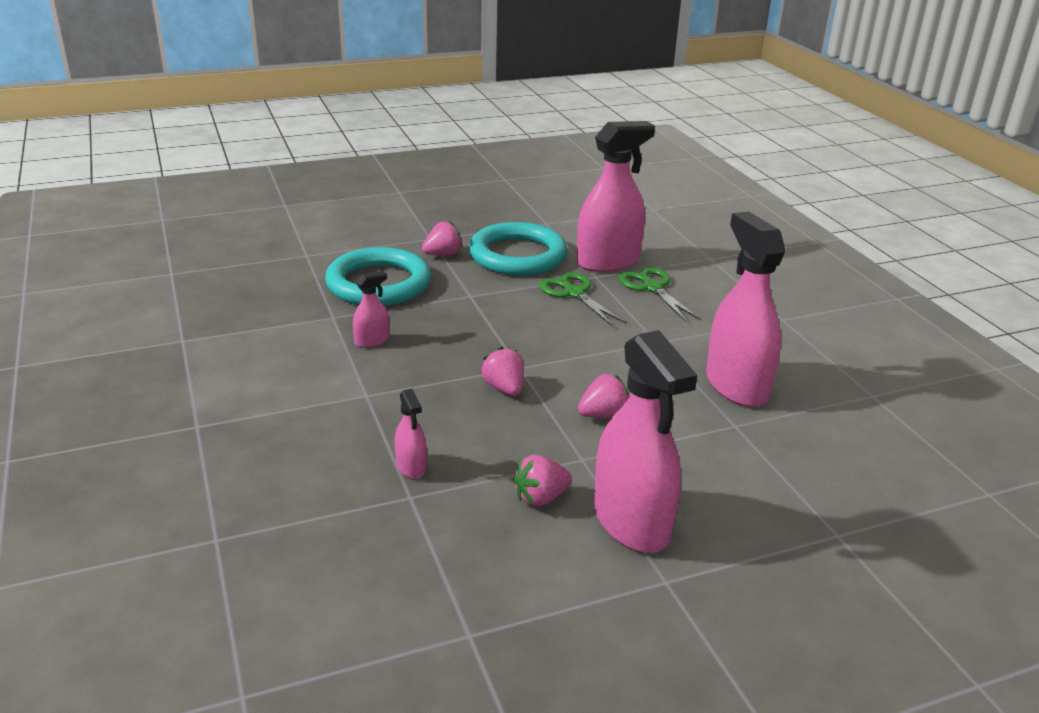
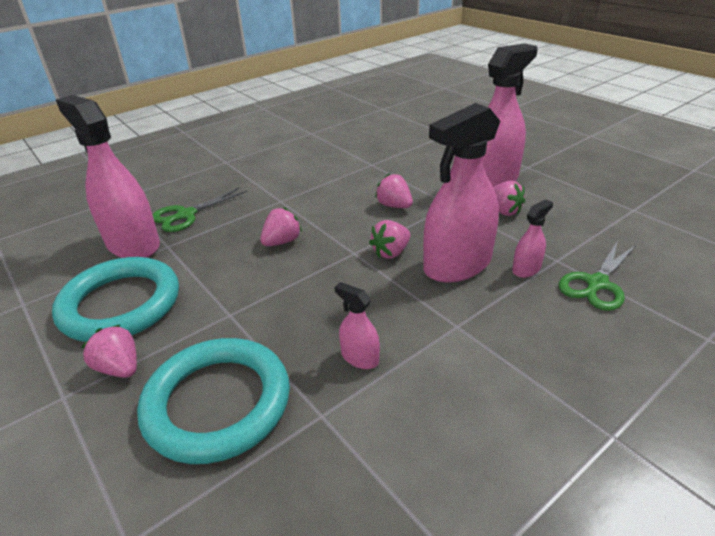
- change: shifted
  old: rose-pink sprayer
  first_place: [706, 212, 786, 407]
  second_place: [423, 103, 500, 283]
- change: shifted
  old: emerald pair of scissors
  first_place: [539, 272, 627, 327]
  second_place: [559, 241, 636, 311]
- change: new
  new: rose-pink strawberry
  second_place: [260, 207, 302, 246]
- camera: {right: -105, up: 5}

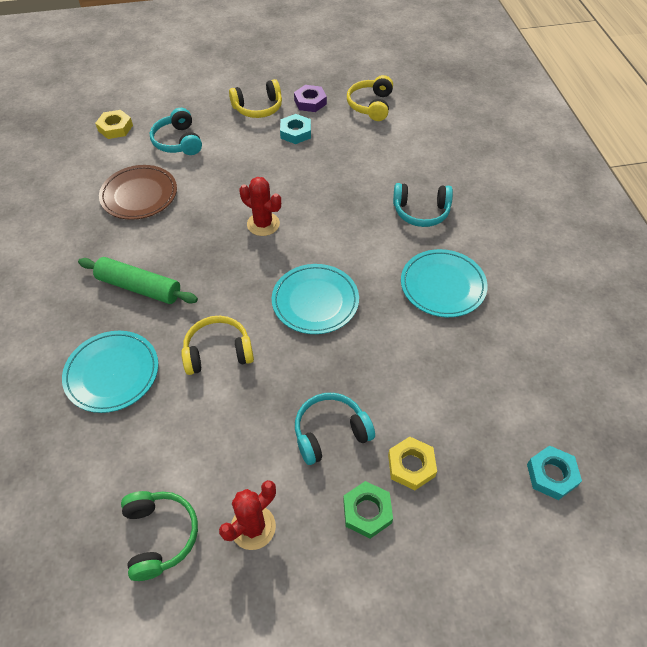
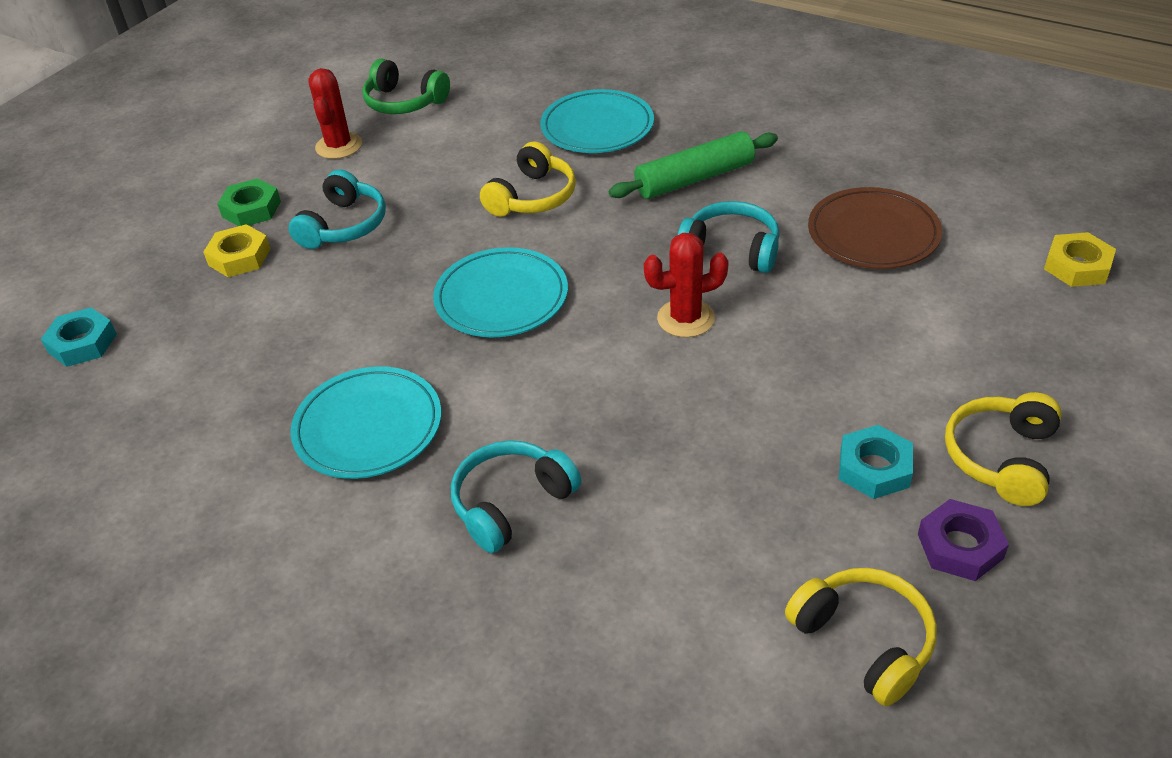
- change: shifted
  old: turquoise headset
  first_place: [150, 108, 202, 155]
  second_place: [677, 201, 780, 273]
- camera: {right: 135, up: -10}

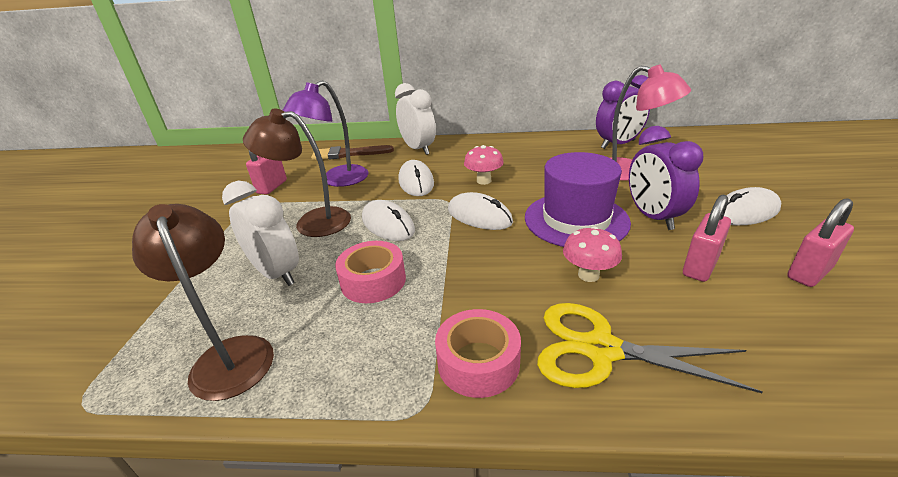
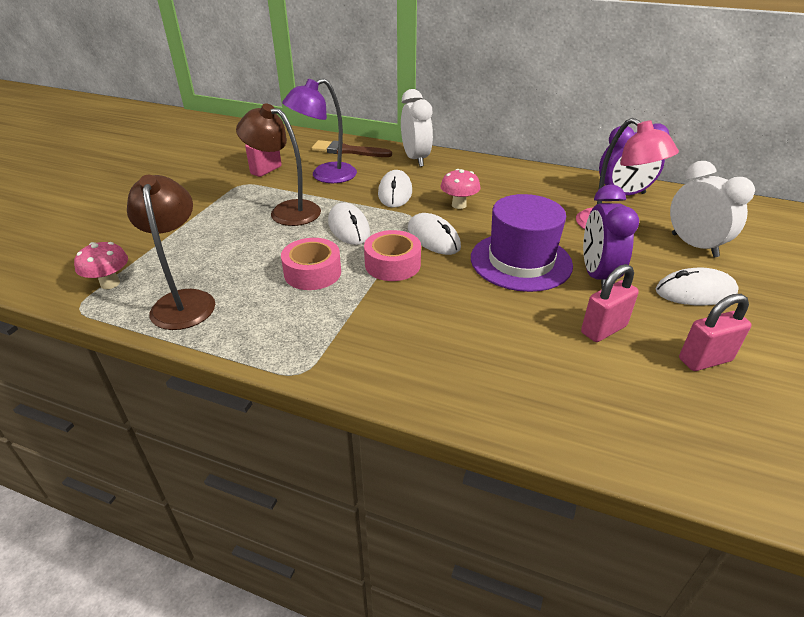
- change: shifted
  old: snow-white alarm clock
  first_place: [222, 181, 299, 286]
  second_place: [670, 161, 755, 258]
- change: shifted
  old: rose-pink toadstool
  first_place: [563, 226, 622, 282]
  second_place: [74, 242, 128, 289]
- change: gone
  old: golden pair of scissors
  first_place: [537, 303, 763, 393]
- change: shifted
  old: rose-pink tape
  first_place: [435, 309, 521, 398]
  second_place: [364, 230, 421, 281]
- camera: {right: 15, up: 5}

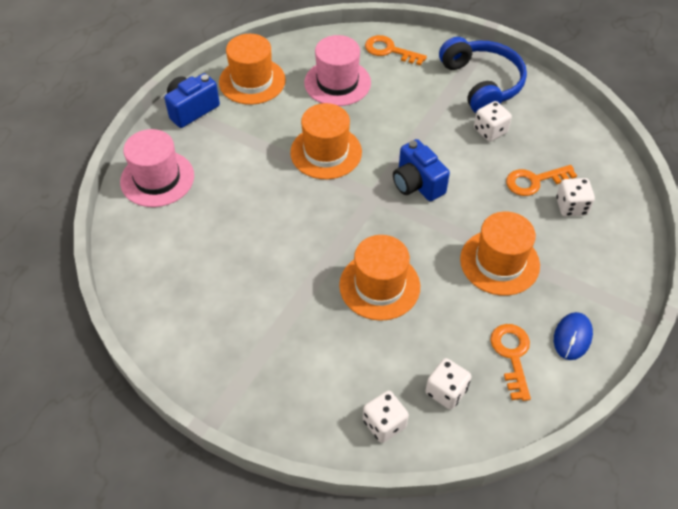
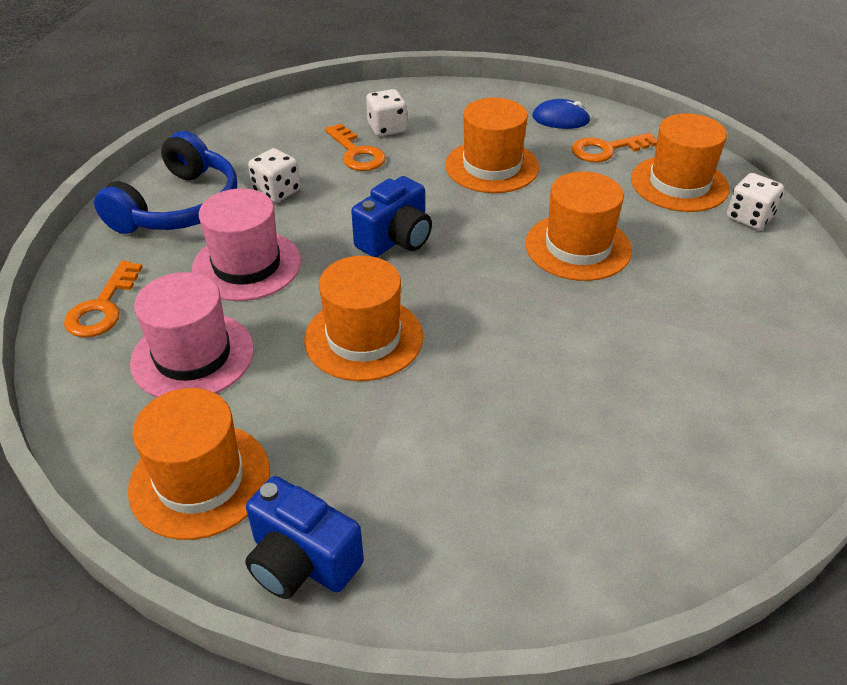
- change: rotated
  old: blue headset
  first_place: [439, 37, 527, 113]
  second_place: [94, 131, 237, 234]
  degrees: 150
- change: shifted
  old: rose-pink hat
  first_place: [120, 129, 194, 207]
  second_place: [192, 188, 301, 301]
- change: swapped
  old: snow-white die
  new: orange hat
  first_place: [425, 358, 472, 410]
  second_place: [631, 113, 729, 212]
- camera: {right: -105, up: -10}

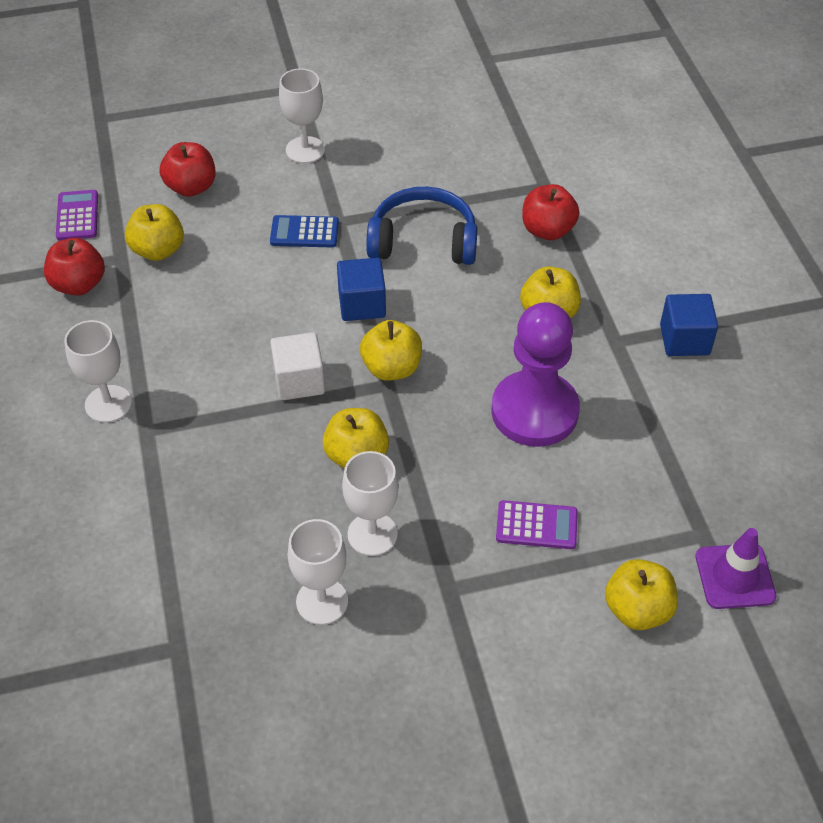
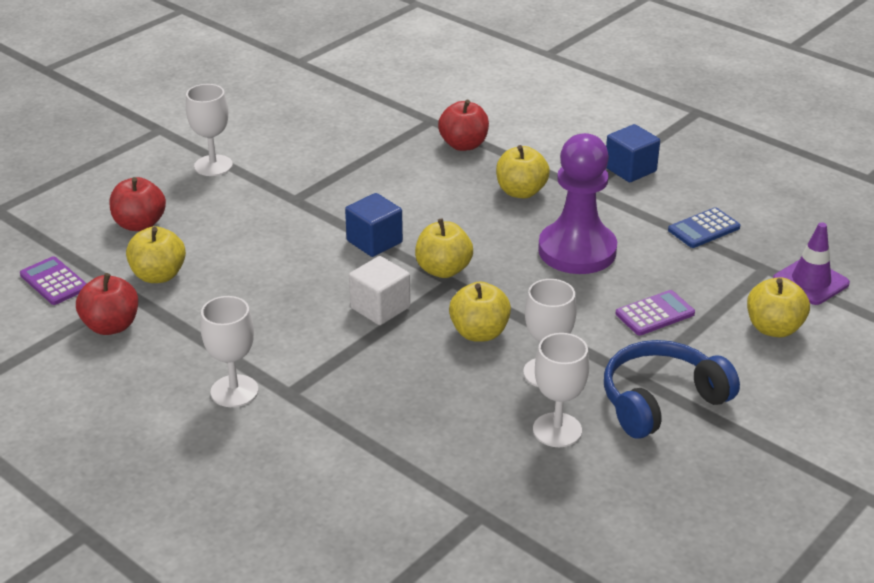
- change: shifted
  old: blue headset
  first_place: [366, 187, 477, 265]
  second_place: [604, 340, 740, 439]
- change: shifted
  old: blue pocket calculator
  first_place: [270, 215, 339, 248]
  second_place: [668, 207, 740, 248]
- camera: {right: -35, up: -15}

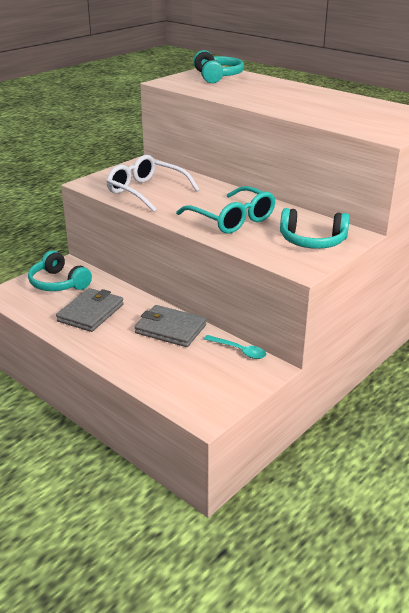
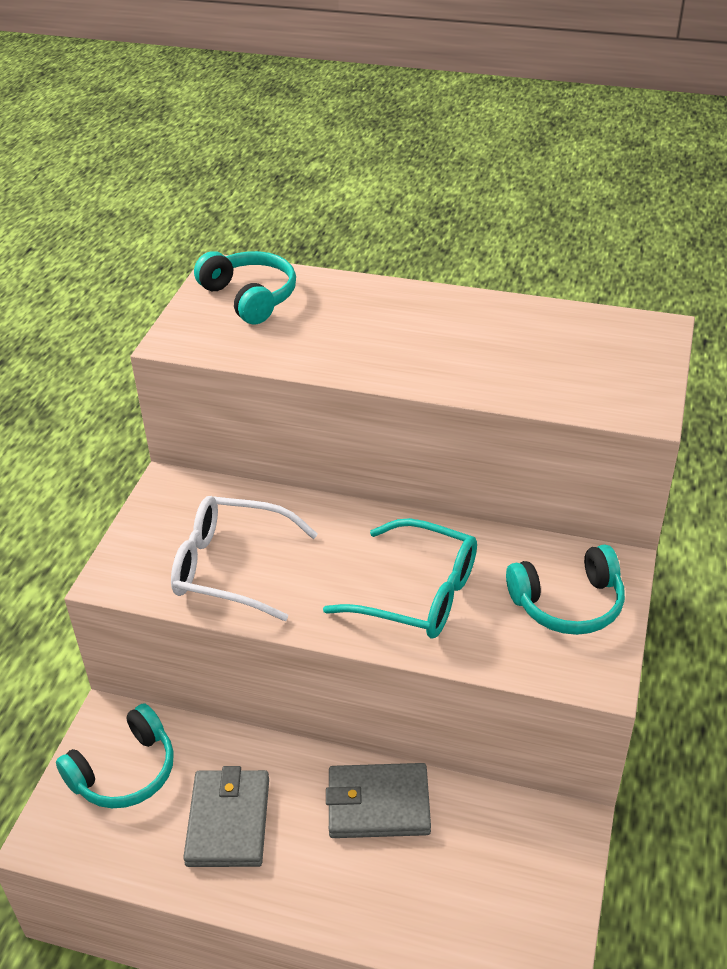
- change: rotated
  old: turquoise headset
  first_place: [28, 250, 92, 291]
  second_place: [56, 703, 174, 808]
  degrees: -60
- change: gone
  old: turquoise teaspoon
  first_place: [204, 335, 266, 359]
- camera: {right: -25, up: 10}

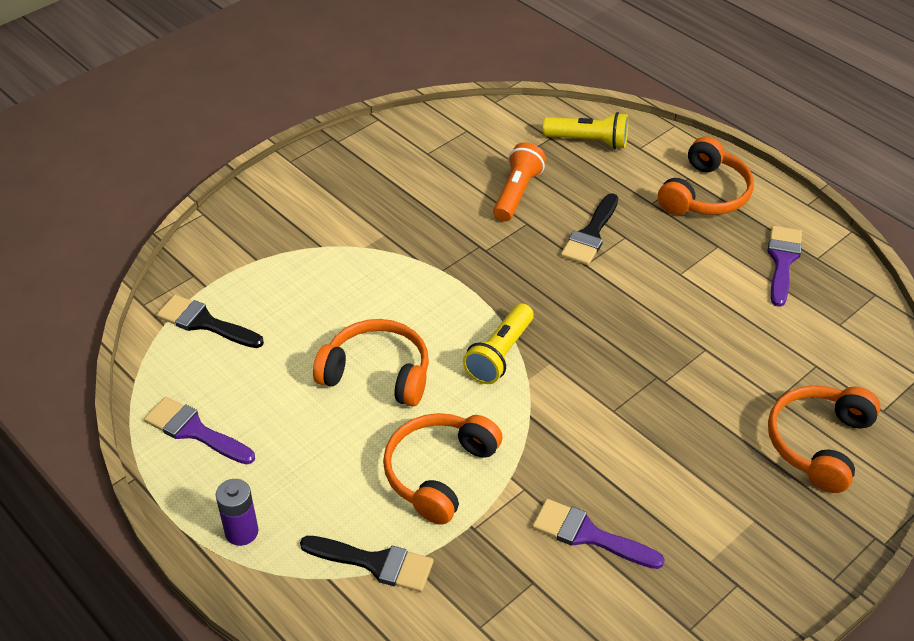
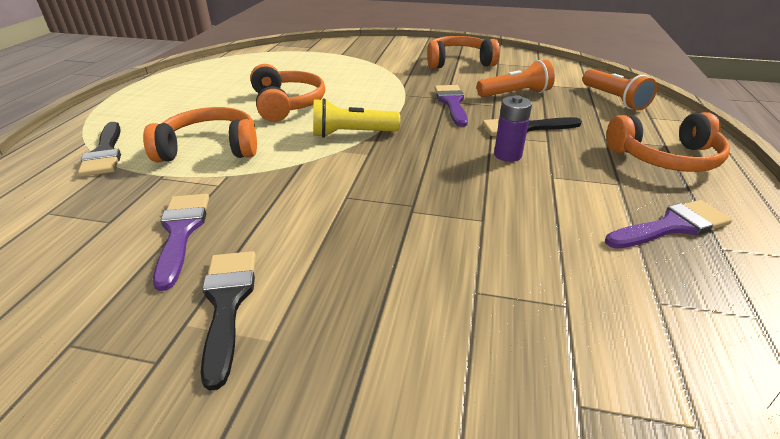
- change: repainted
  old: golden torch
  new: orange torch
  first_place: [543, 112, 628, 149]
  second_place: [582, 69, 657, 110]
- change: shifted
  old: ebony brush
  first_place: [157, 295, 264, 348]
  second_place: [201, 251, 256, 391]
- change: shifted
  old: orange headset
  first_place: [768, 385, 881, 493]
  second_place: [427, 36, 500, 69]
- change: shifted
  old: violet brush
  first_place: [144, 397, 255, 465]
  second_place: [434, 85, 468, 127]
- change: shifted
  old: violet power cell
  first_place: [216, 479, 259, 546]
  second_place: [494, 95, 532, 162]
- camera: {right: 55, up: -10}

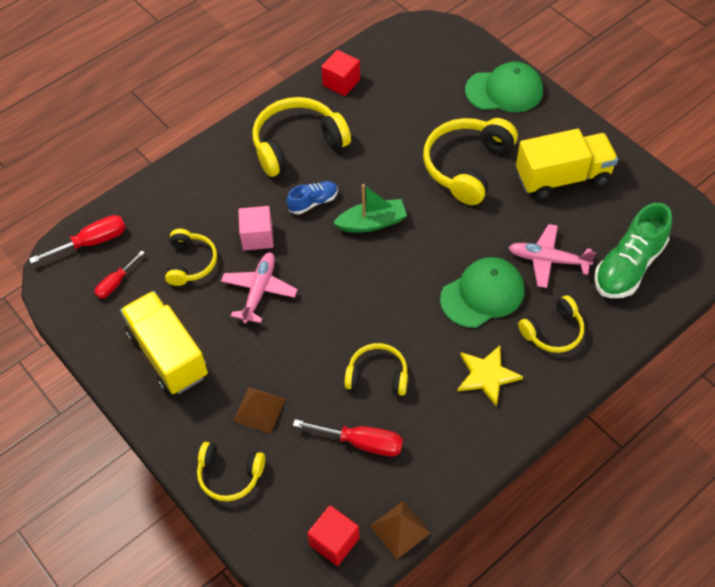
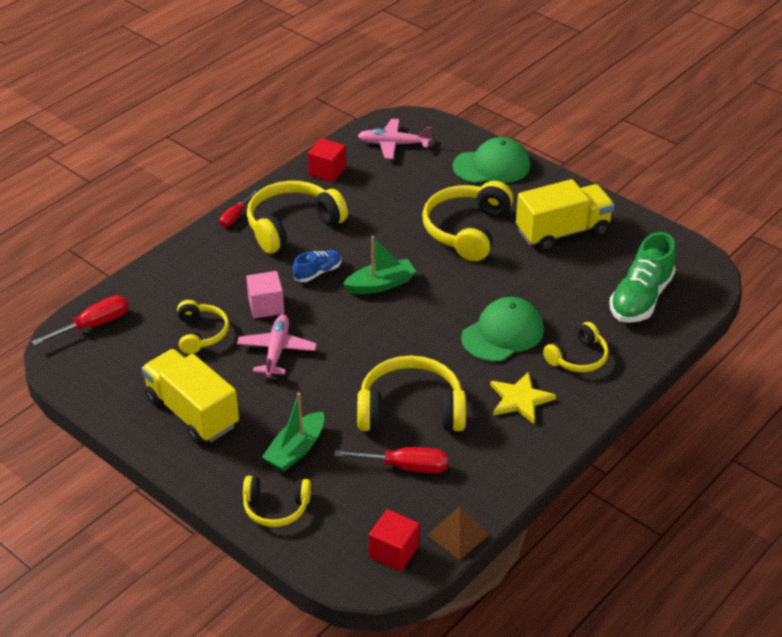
- change: shifted
  old: rose-pink toy plane
  first_place: [508, 224, 596, 288]
  second_place: [358, 119, 432, 159]
- change: shifted
  old: crimson hand screwdriver
  first_place: [94, 251, 145, 299]
  second_place: [219, 190, 258, 227]
- change: scaled
  old: golden headset
  first_place: [344, 343, 408, 396]
  second_place: [357, 355, 466, 431]
  factor: 1.71
- change: swapped
  old: dark brown pyramid shape
  new: emerald sailboat
  first_place: [233, 387, 286, 434]
  second_place: [262, 392, 324, 472]
- camera: {right: -10, up: -15}

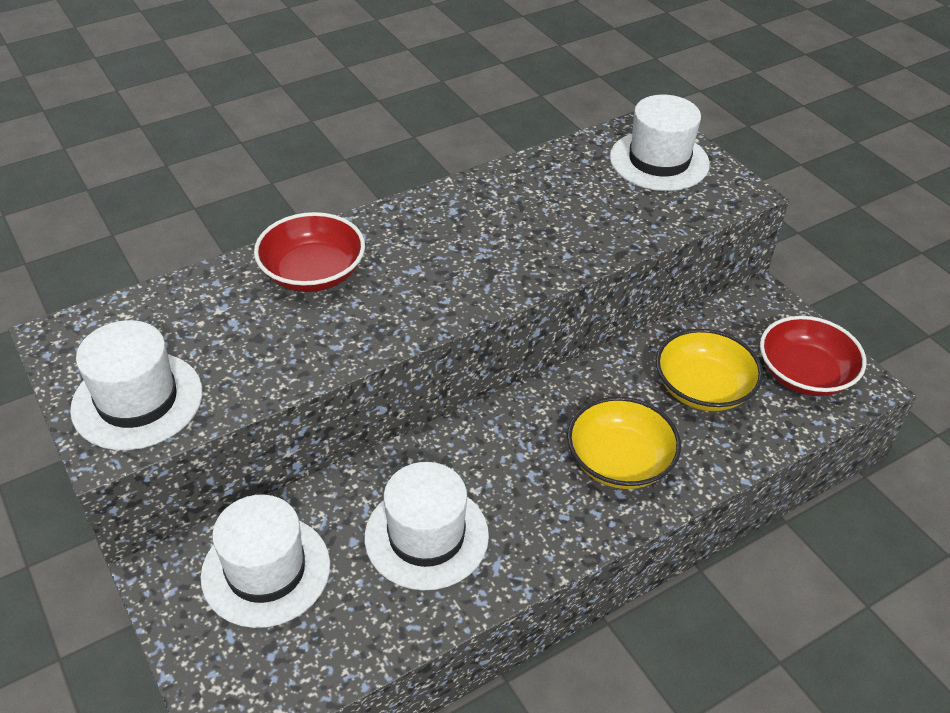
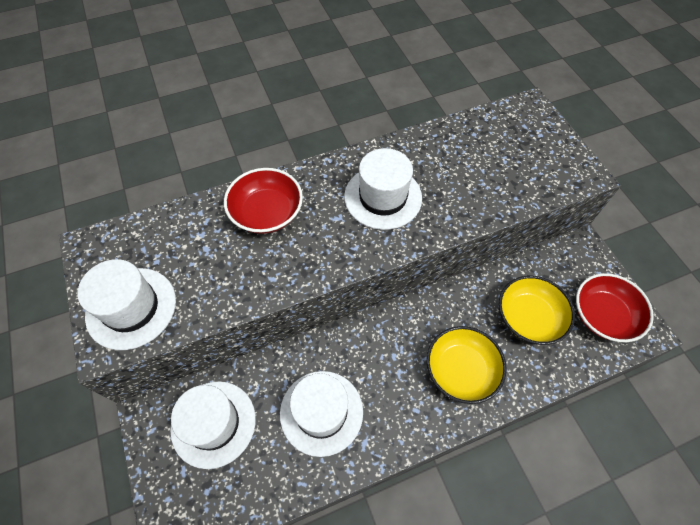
- change: shifted
  old: snow-white hat
  first_place: [610, 95, 710, 191]
  second_place: [344, 148, 422, 230]
- camera: {right: 10, up: 15}

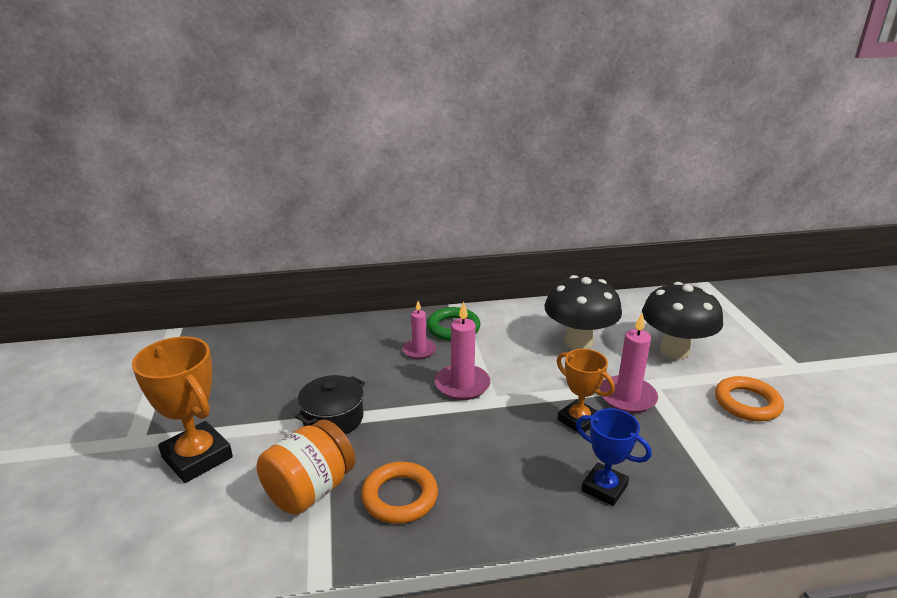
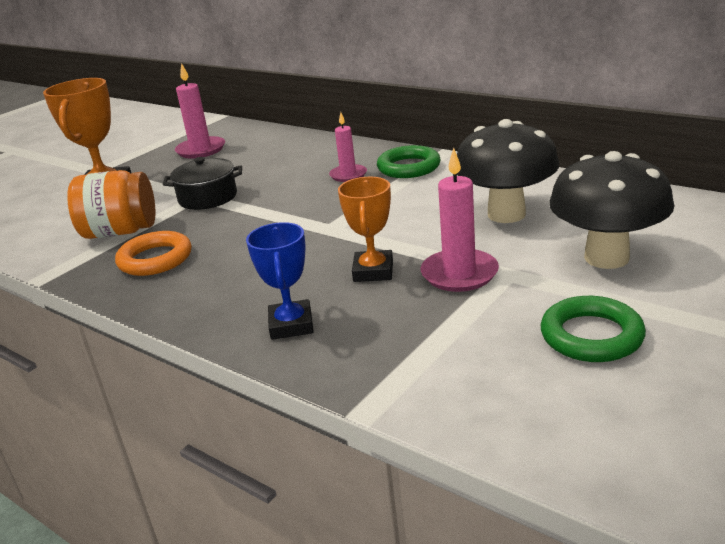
- change: shifted
  old: rose-pink wax candle
  first_place: [435, 302, 490, 400]
  second_place: [175, 63, 225, 159]
- change: repainted
  old: orange torus
  new: emerald torus
  first_place: [715, 376, 784, 422]
  second_place: [540, 296, 646, 362]
- camera: {right: 50, up: 0}

